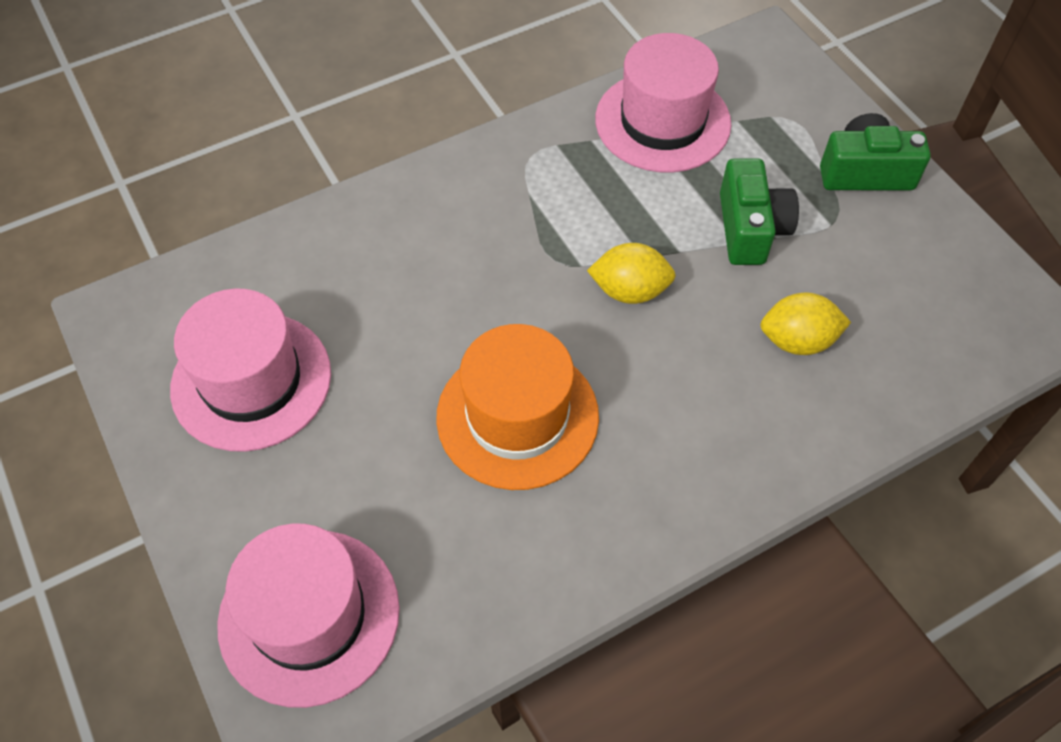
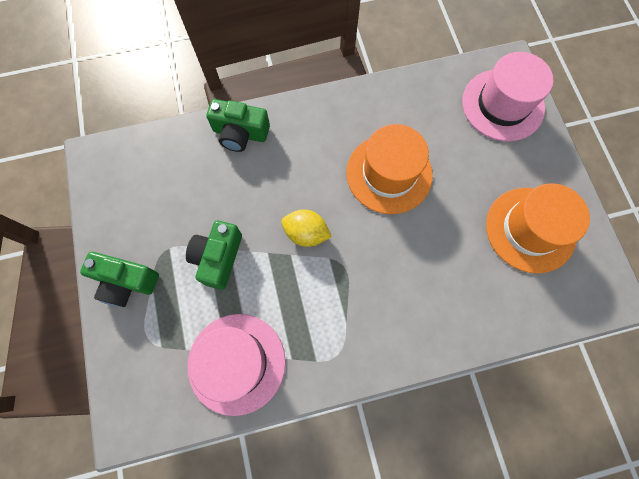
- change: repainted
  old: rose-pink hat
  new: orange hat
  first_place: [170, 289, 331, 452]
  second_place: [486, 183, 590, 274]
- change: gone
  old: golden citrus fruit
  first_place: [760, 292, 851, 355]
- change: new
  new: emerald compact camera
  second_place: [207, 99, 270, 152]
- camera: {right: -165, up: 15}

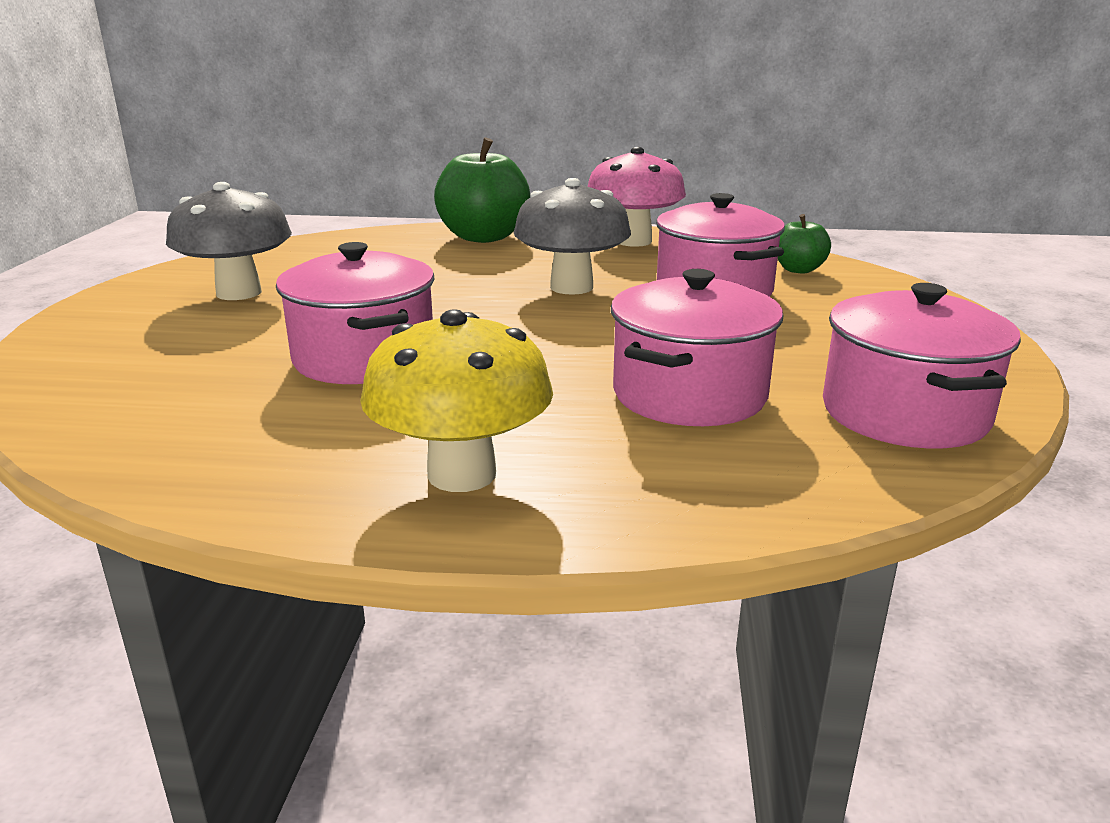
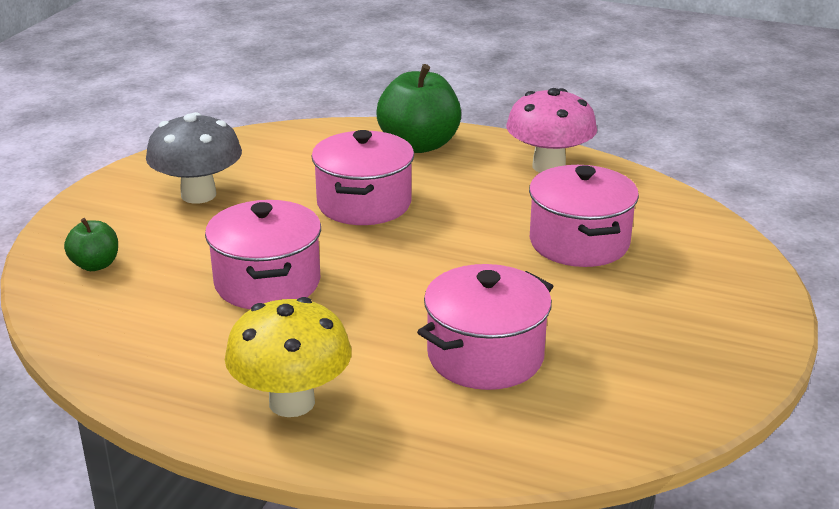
- change: gone
  old: ash-grey toadstool
  first_place: [514, 178, 631, 295]
- change: shifted
  old: emerald apple
  first_place: [778, 214, 831, 274]
  second_place: [64, 218, 118, 271]
- change: shifted
  old: rose-pink pot
  first_place: [823, 283, 1021, 449]
  second_place: [312, 130, 414, 225]
- camera: {right: 15, up: 5}

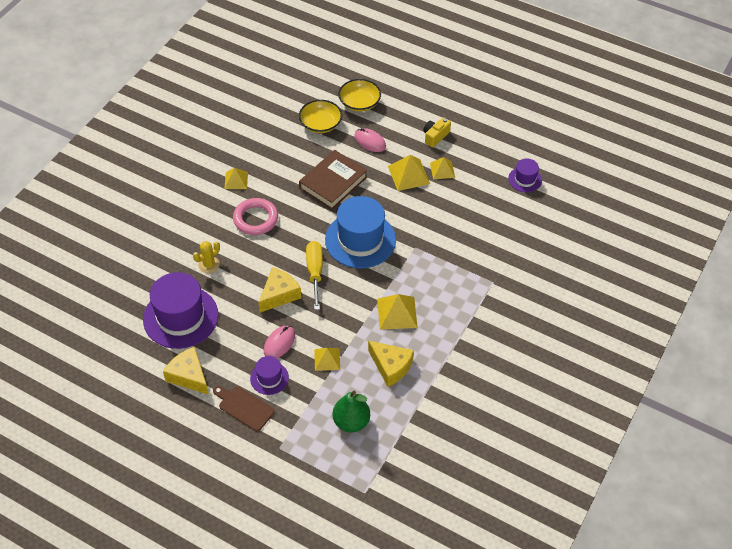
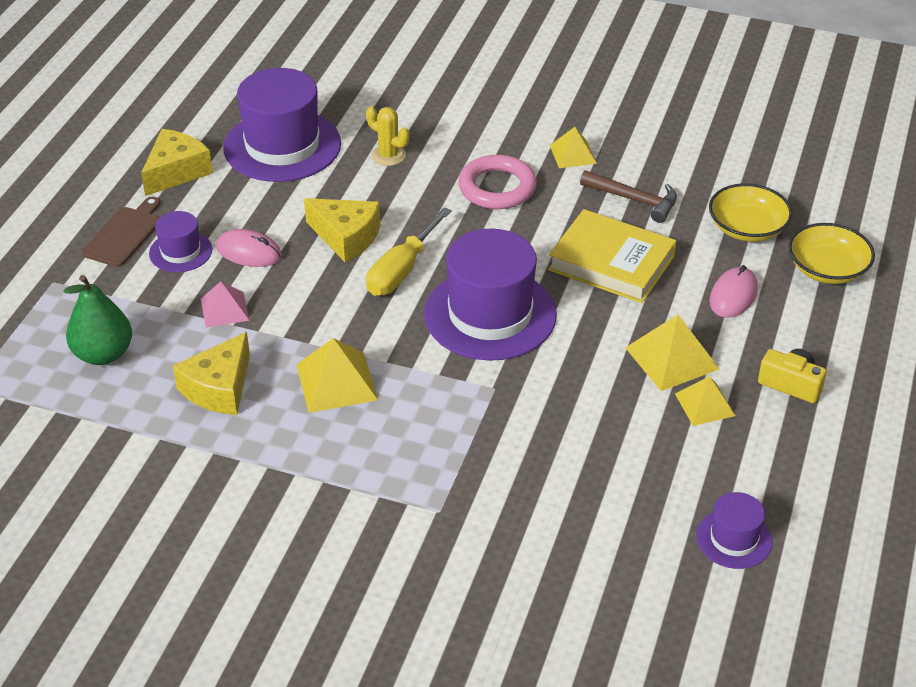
- change: repainted
  old: dark brown book
  new: golden book
  first_place: [299, 150, 367, 210]
  second_place: [548, 209, 676, 303]
- change: repainted
  old: blue hat
  new: violet hat
  first_place: [325, 196, 396, 268]
  second_place: [424, 229, 557, 361]
- change: rotated
  old: golden hand screwdriver
  first_place: [306, 241, 323, 310]
  second_place: [366, 207, 452, 296]
  degrees: 135
- change: repainted
  old: golden pyramid shape
  new: rose-pink pyramid shape
  first_place: [314, 348, 340, 371]
  second_place: [201, 281, 249, 328]
- change: new
  new: dark brown hammer
  second_place: [580, 170, 677, 223]
- camera: {right: 80, up: -10}

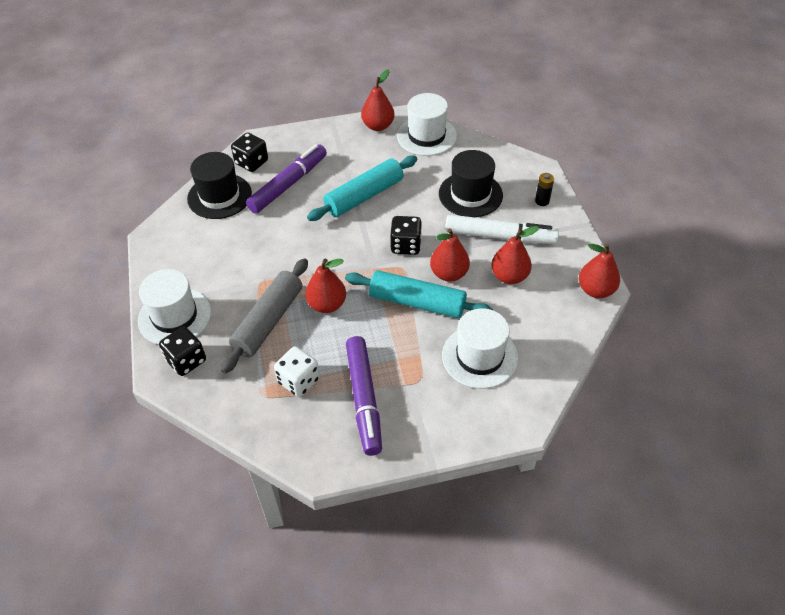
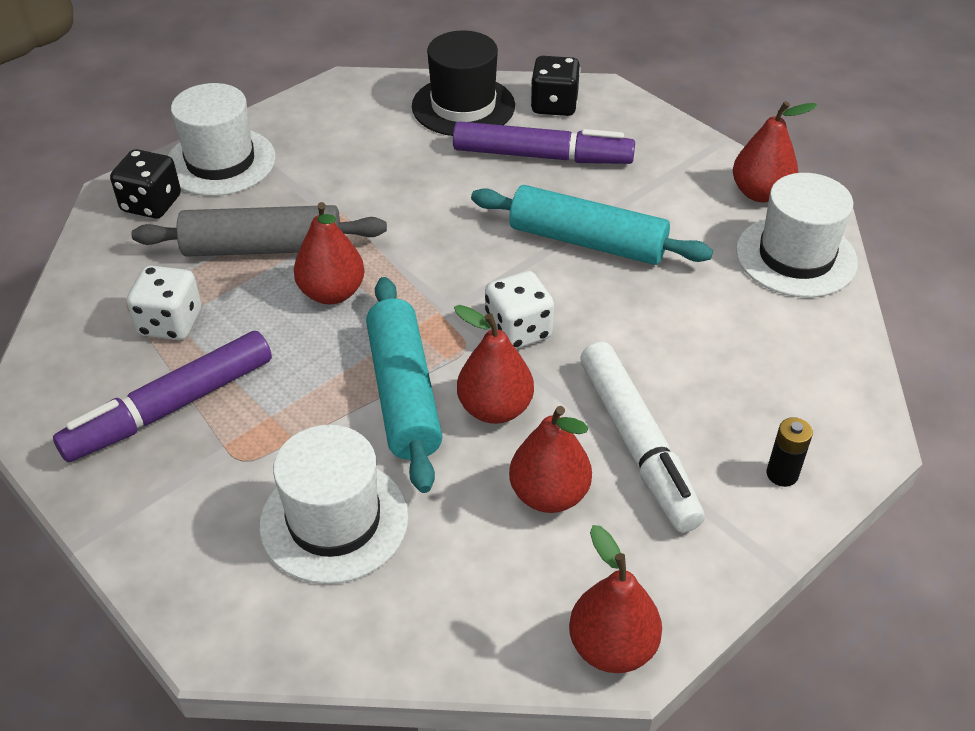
- change: gone
  old: ebony hat
  first_place: [439, 150, 503, 217]
- change: repainted
  old: ebony die
  new: snow-white die
  first_place: [390, 216, 422, 255]
  second_place: [485, 271, 554, 349]
- camera: {right: 60, up: -5}

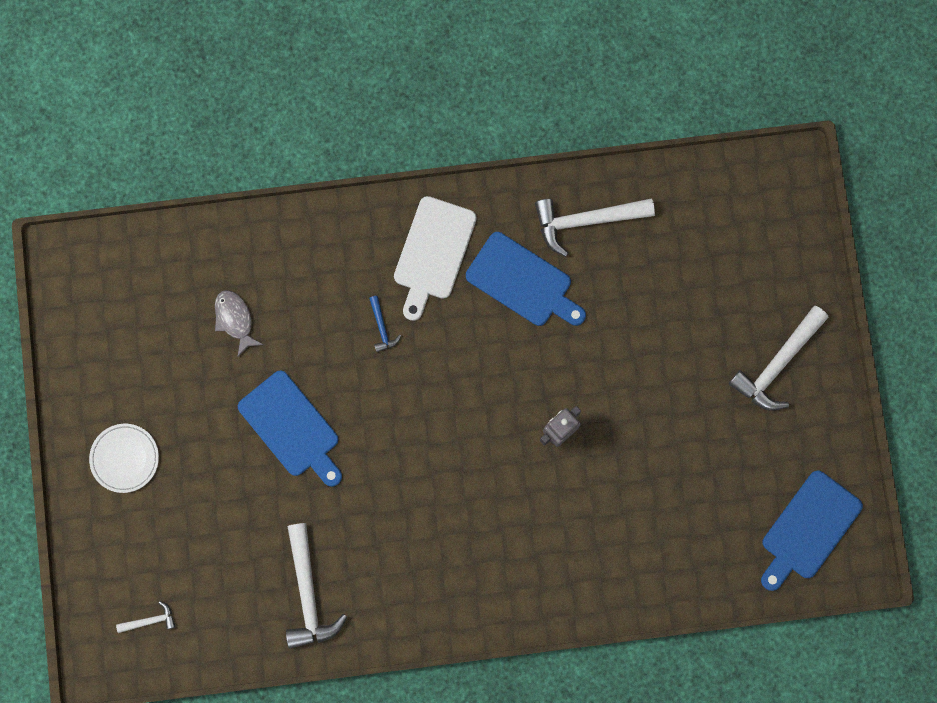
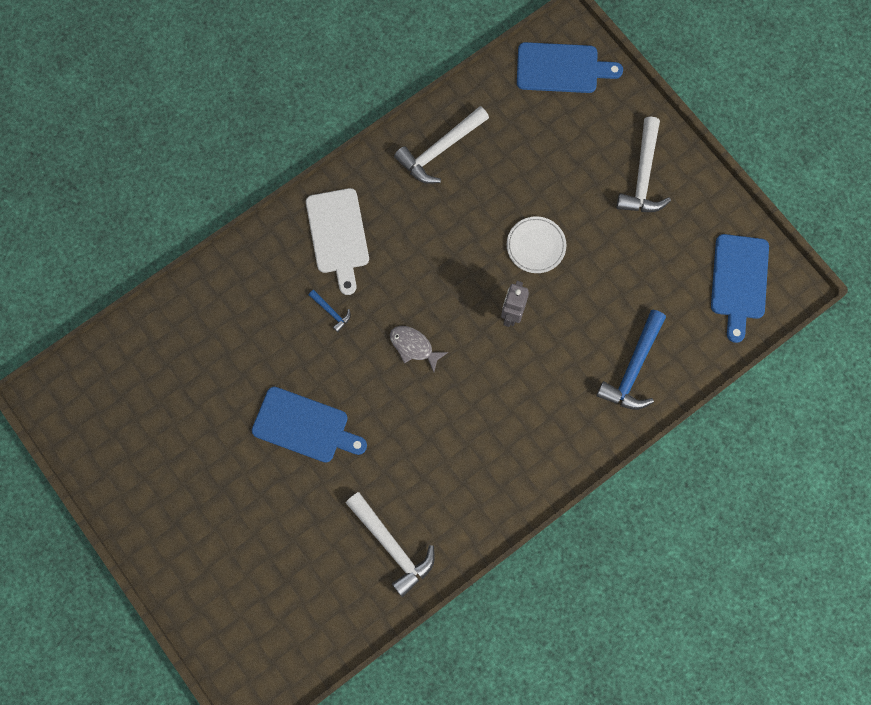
- change: shifted
  old: blue chopping board
  first_place: [466, 232, 586, 326]
  second_place: [517, 42, 623, 93]
- change: shifted
  old: ash-grey fish
  first_place: [215, 290, 264, 357]
  second_place: [390, 326, 448, 372]
- change: shifted
  old: snow-white flat dish
  first_place: [89, 424, 159, 493]
  second_place: [507, 216, 566, 273]
- change: gone
  old: snow-white hammer
  first_place: [116, 601, 176, 633]
- change: new
  new: blue hammer
  second_place: [596, 310, 666, 410]
- camera: {right: -30, up: -5}

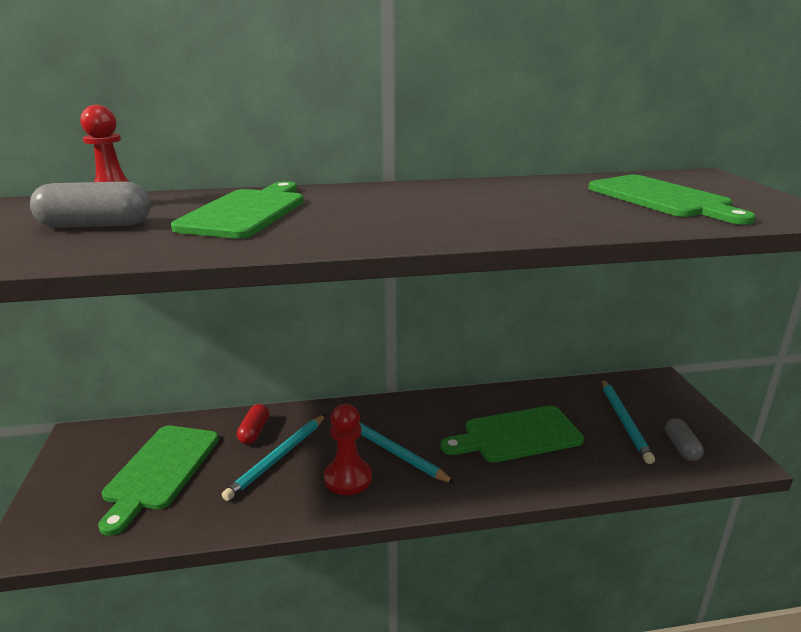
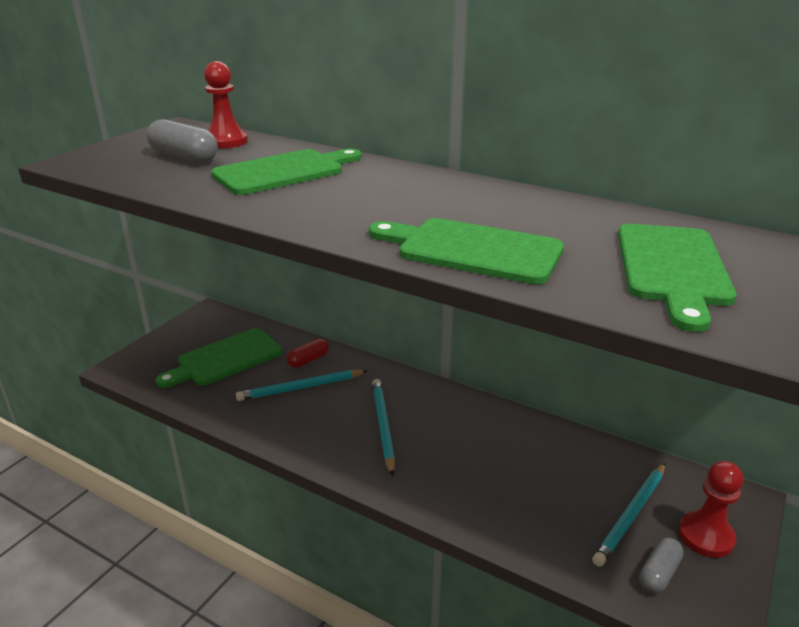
- change: shifted
  old: crimson game pawn
  first_place: [324, 404, 372, 495]
  second_place: [679, 461, 744, 558]
- change: shifted
  old: emerald chopping board
  first_place: [441, 406, 584, 462]
  second_place: [369, 218, 564, 284]
- camera: {right: 40, up: 5}

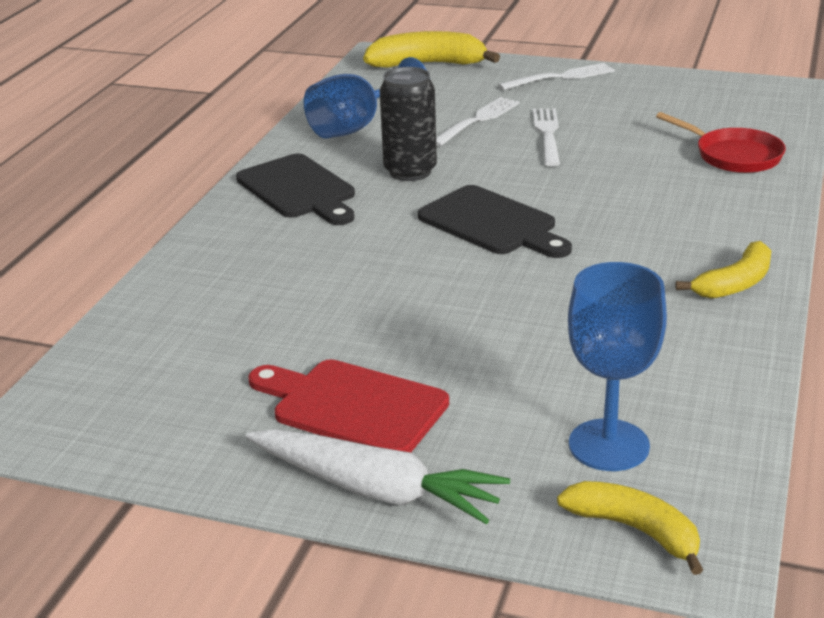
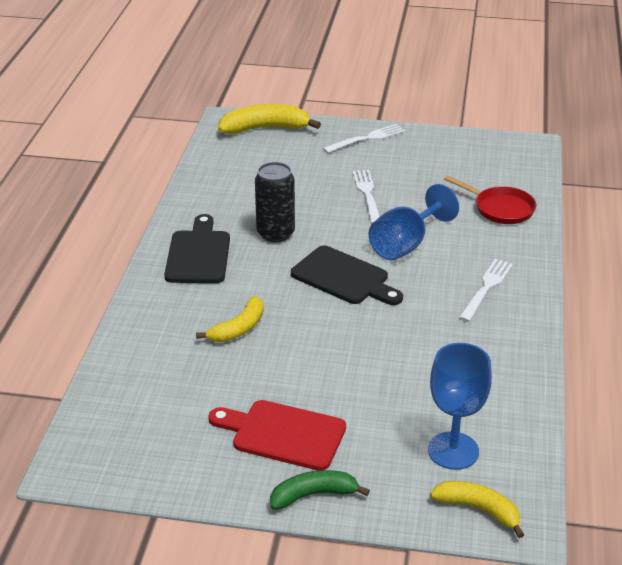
- change: shifted
  old: blue wine glass
  first_place: [304, 57, 427, 139]
  second_place: [369, 184, 459, 260]
- change: shifted
  old: snow-white dinner fork
  first_place: [436, 97, 519, 146]
  second_place: [459, 259, 513, 322]
- change: rotated
  old: ebony chopping board
  first_place: [236, 153, 355, 225]
  second_place: [164, 214, 230, 283]
  degrees: -135
- change: shifted
  old: golden banana
  first_place: [676, 241, 771, 299]
  second_place: [196, 296, 264, 342]
- change: swapped
  old: snow-white toy carrot
  new: emerald banana
  first_place: [246, 429, 510, 524]
  second_place: [270, 470, 370, 510]
- camera: {right: -10, up: 5}

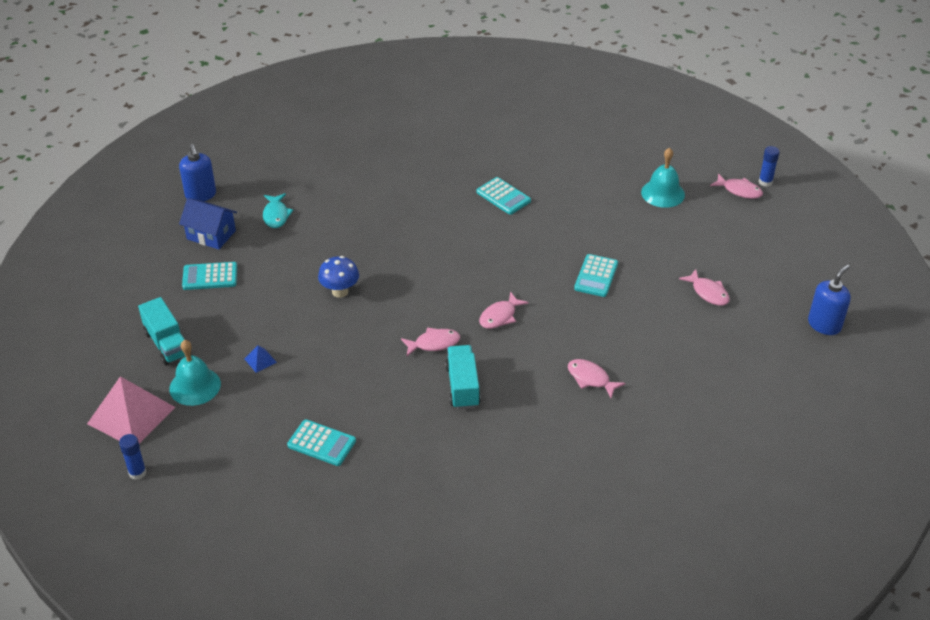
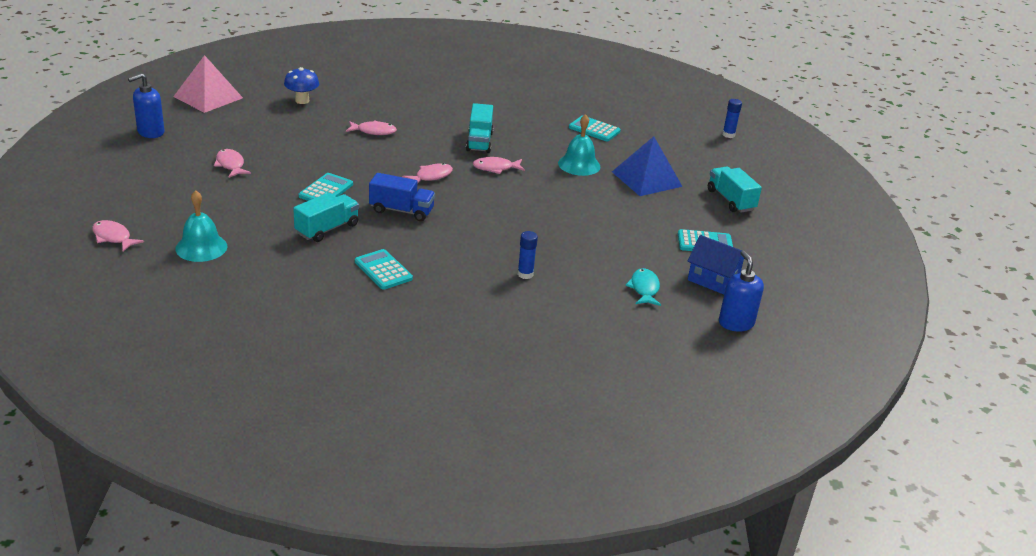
- change: shifted
  old: blue stick of glue
  first_place: [759, 146, 780, 187]
  second_place: [518, 231, 538, 279]
- change: shifted
  old: blue toadstool
  first_place: [318, 256, 359, 298]
  second_place: [284, 67, 319, 104]
- change: shifted
  old: turquoise hand bell
  first_place: [169, 340, 221, 406]
  second_place: [558, 114, 601, 176]
- change: scaled
  old: blue pyramid shape
  first_place: [244, 345, 277, 373]
  second_place: [612, 136, 683, 196]
  factor: 2.49
- change: rotated
  old: rose-pink fish
  first_place: [568, 359, 626, 398]
  second_place: [346, 121, 397, 135]
  degrees: -45
- change: shifted
  old: rose-pink pyramid shape
  first_place: [87, 376, 176, 444]
  second_place: [173, 55, 243, 113]
- change: new
  new: blue lorry
  second_place: [369, 173, 435, 221]
- change: new
  new: turquoise lorry
  second_place: [293, 193, 359, 242]
- camera: {right: -175, up: -10}

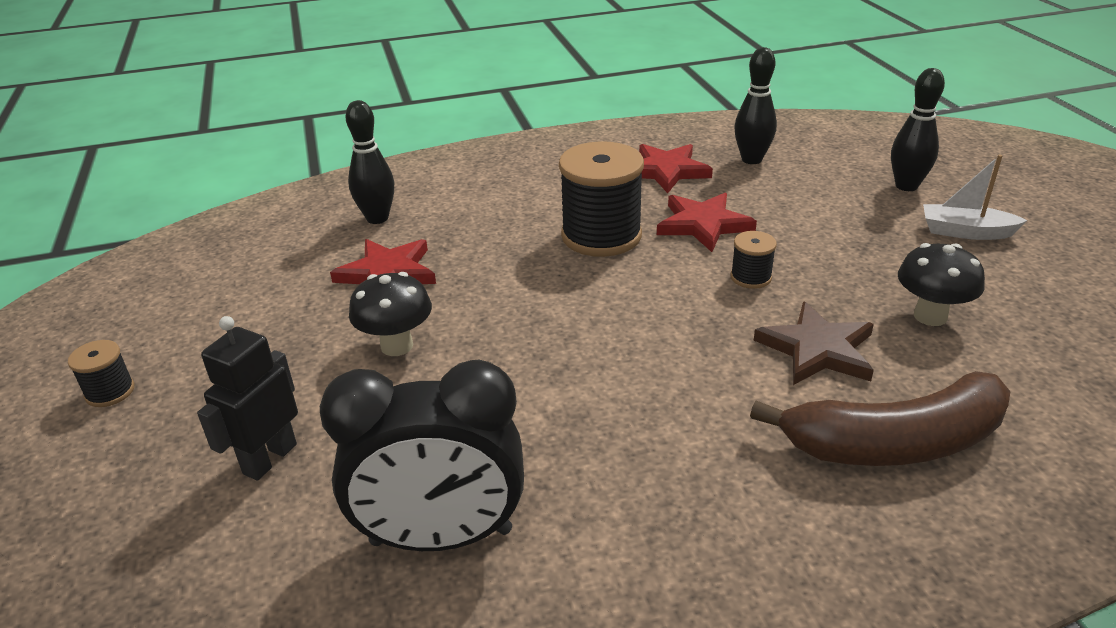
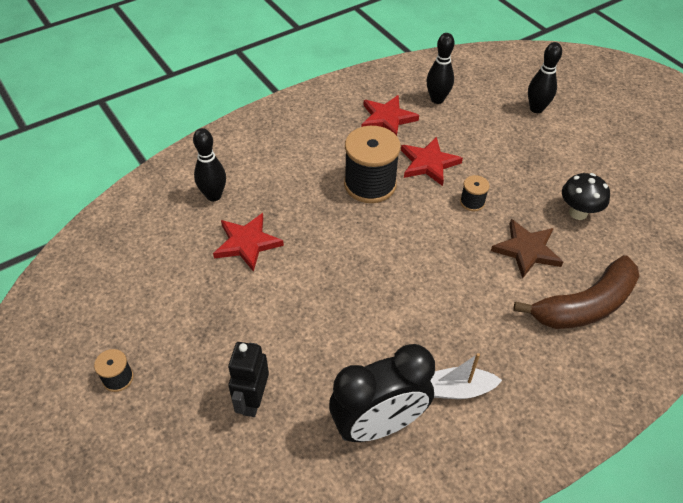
- change: shifted
  old: snow-white sailboat
  first_place: [923, 155, 1027, 240]
  second_place: [430, 353, 502, 399]
- change: gone
  old: ebony toadstool
  first_place: [349, 272, 432, 356]
- camera: {right: -20, up: 15}

